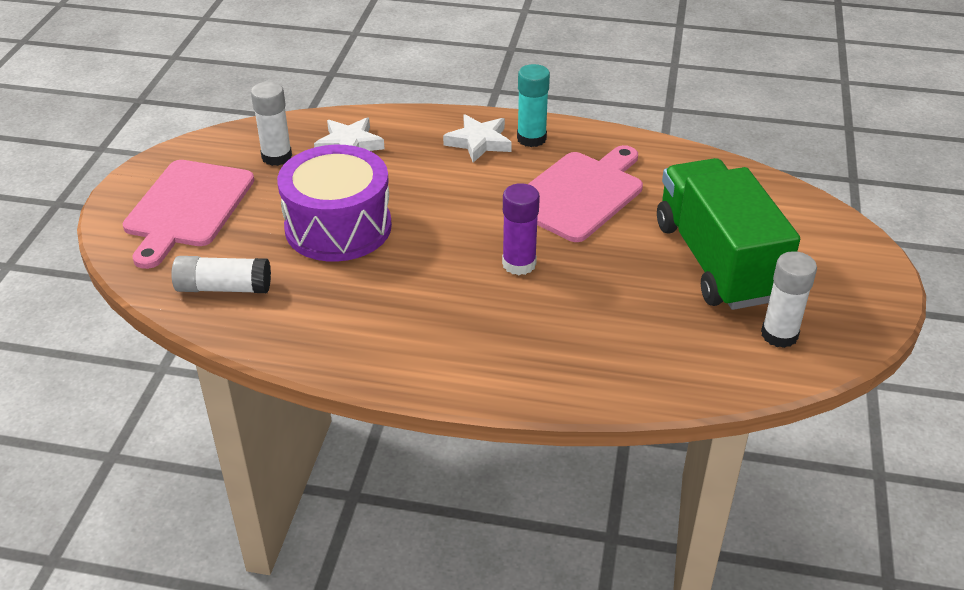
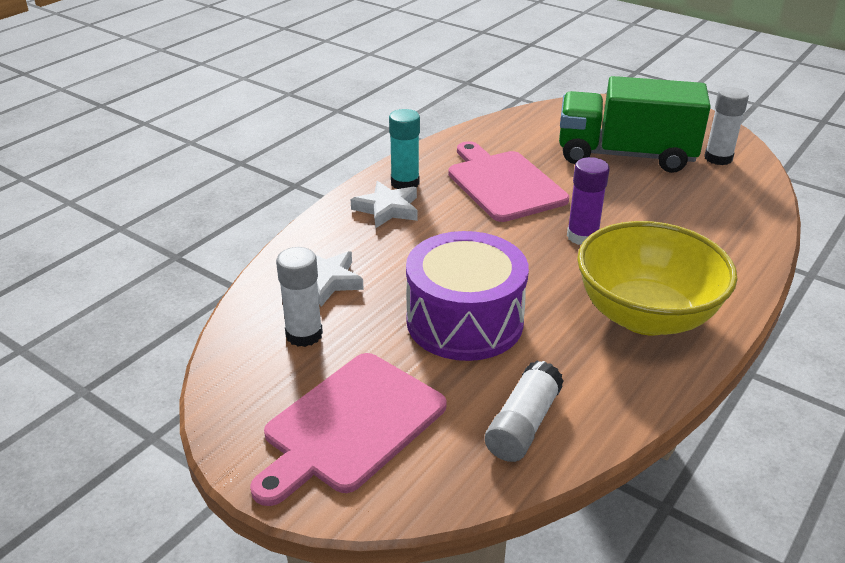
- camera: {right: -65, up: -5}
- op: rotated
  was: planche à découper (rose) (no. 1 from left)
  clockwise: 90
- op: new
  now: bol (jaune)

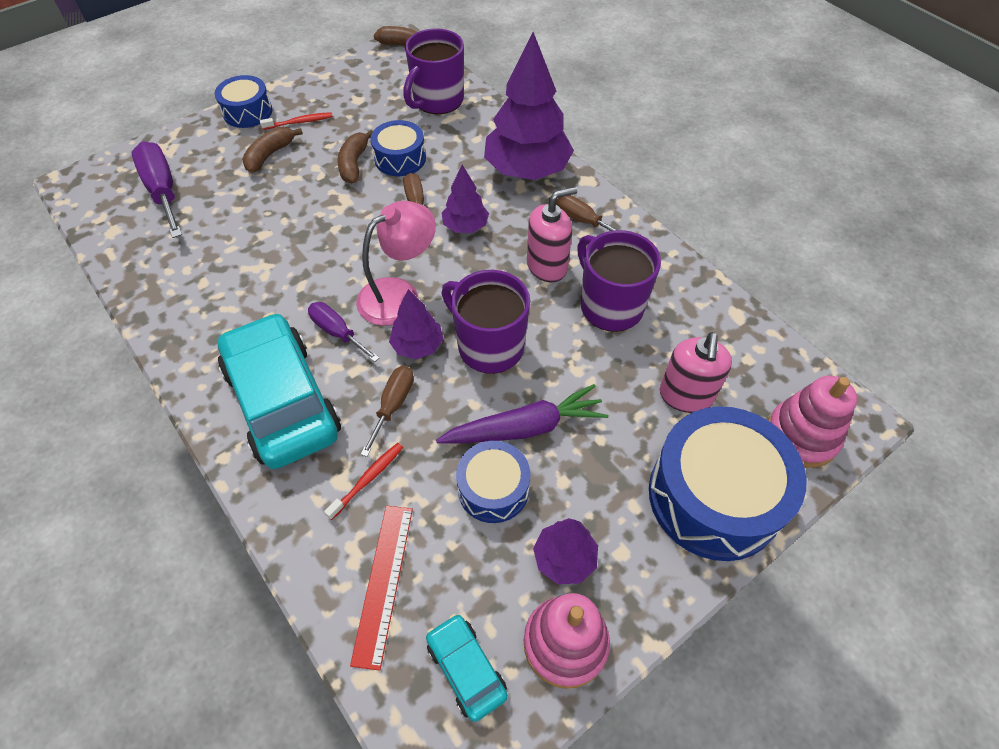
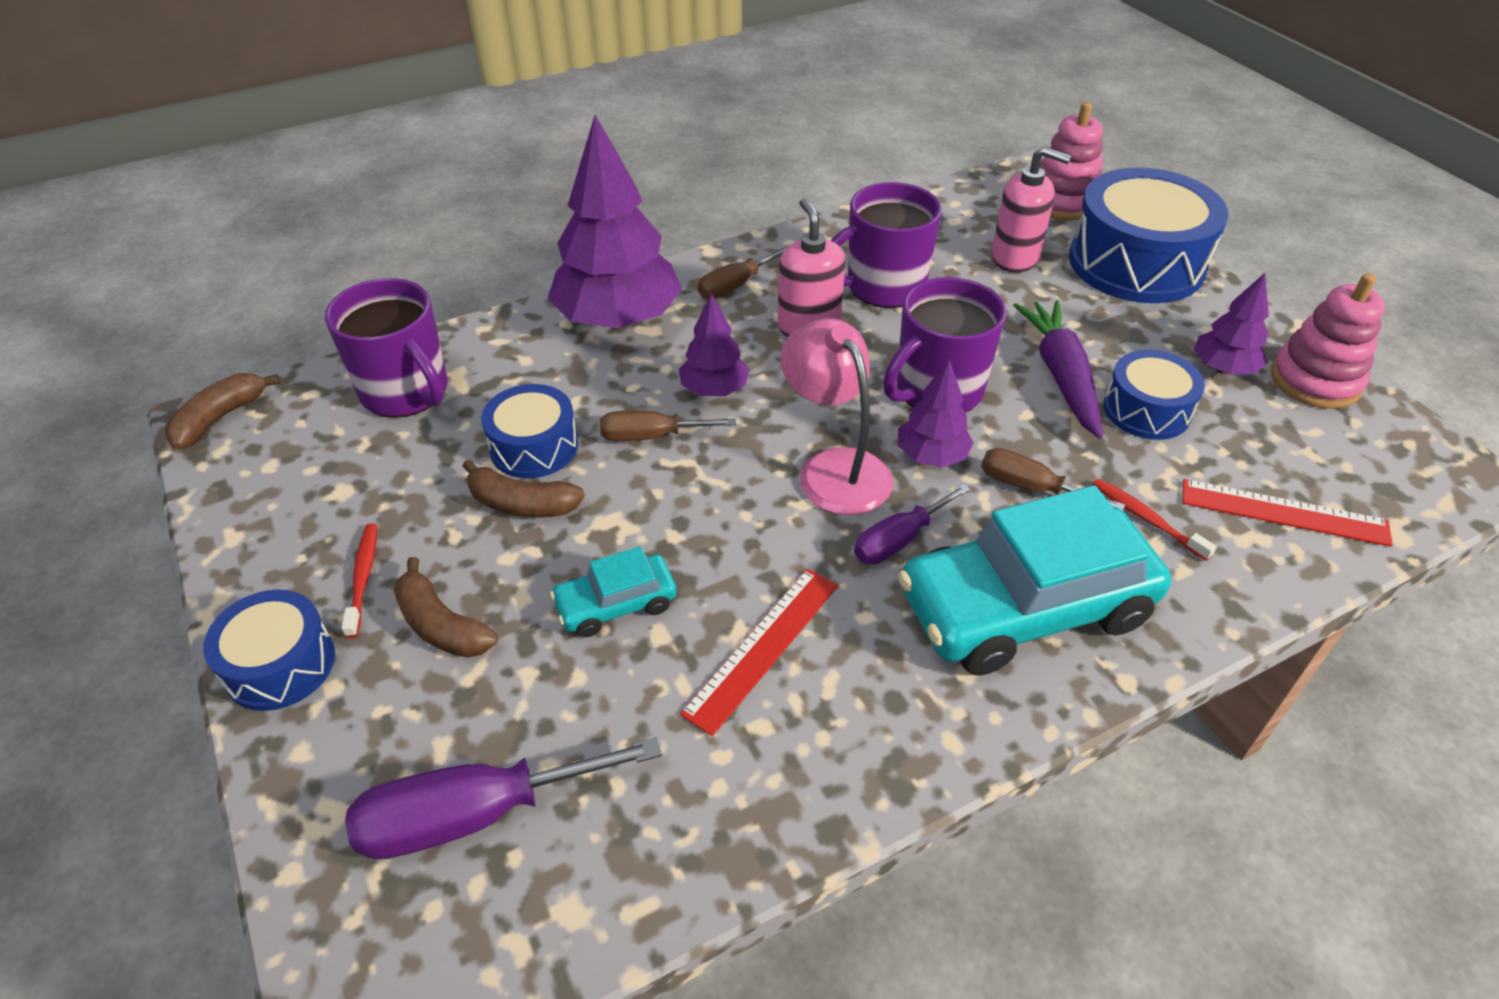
- camera: {right: -80, up: -10}
- op: shifted
  was: voiture (turquoise) (no. 2 from left in the first image)
  now: voiture (turquoise) (no. 1 from left)
- op: new
  now: règle (rouge) (no. 1 from left)

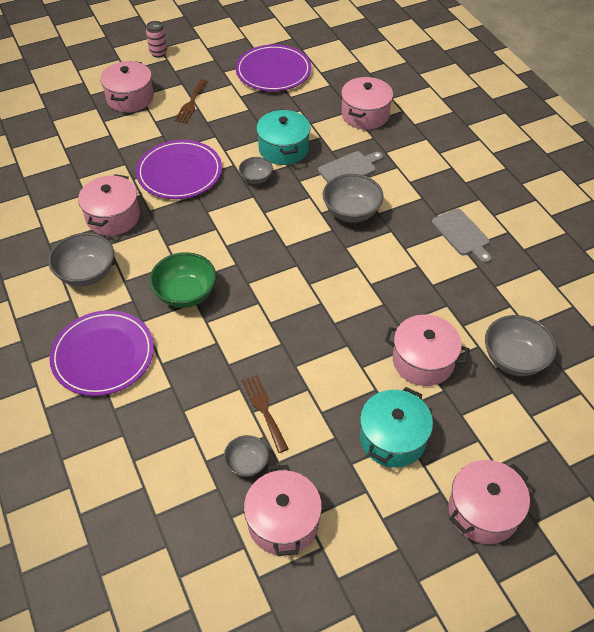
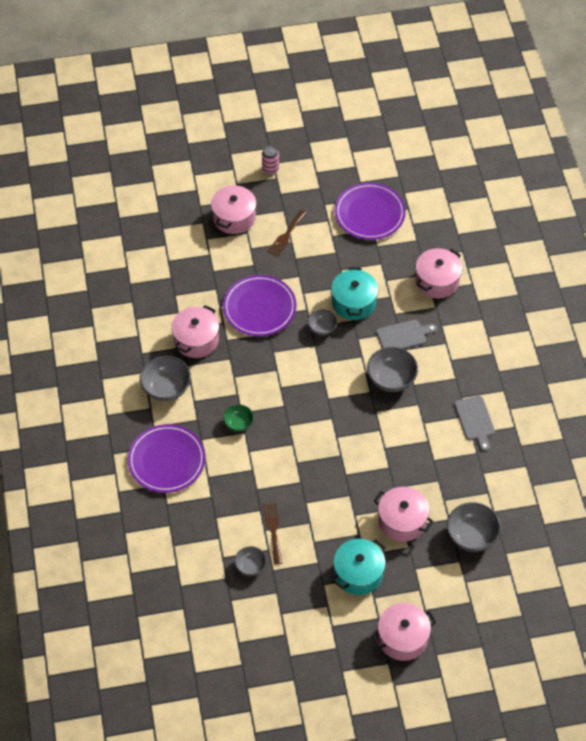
- camera: {right: 15, up: 5}
- op: scaled
  was: bol (vert)
  ratio: 0.59
- op: gone
  was: marmite (rose) (no. 3 from left)

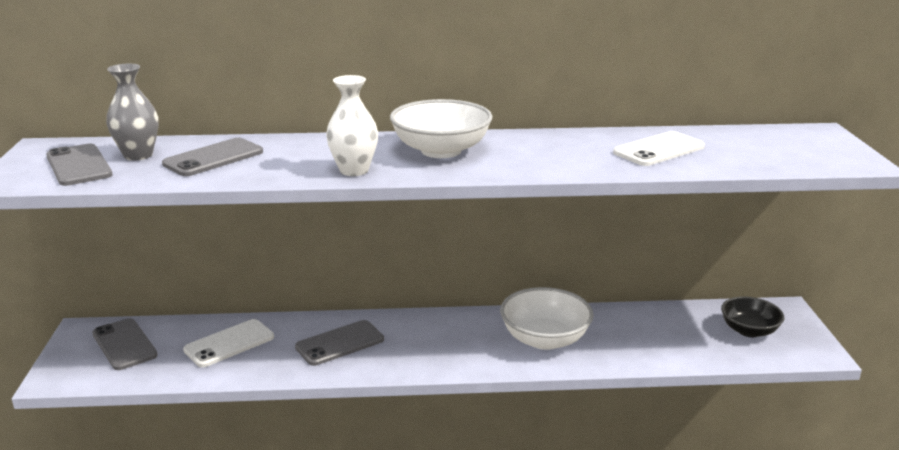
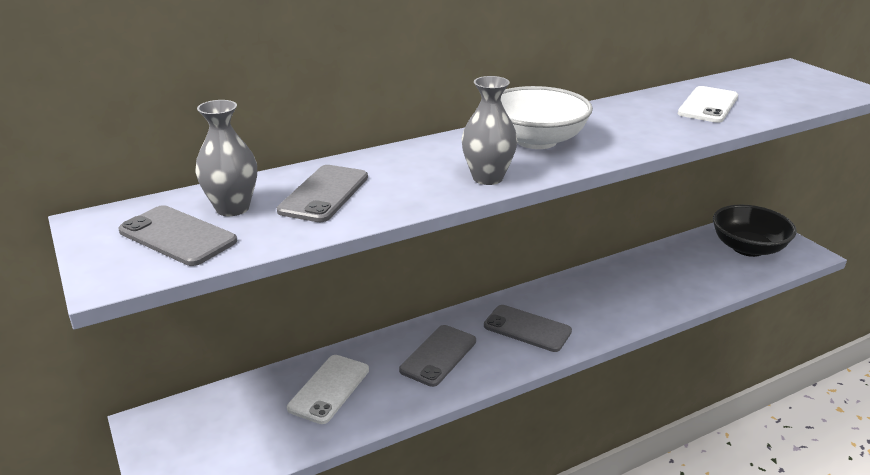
- camera: {right: -25, up: 5}
- op: shifted
  was: téléphone (gris) (no. 2 from left in the first image)
  now: téléphone (gris) (no. 4 from left)
- op: repainted
  was: vase (blanc)
  now: vase (gris) (no. 2 from left)
- op: gone
  was: bol (blanc) (no. 2 from left)
- op: scaled
  was: bol (noir)
  ratio: 1.5

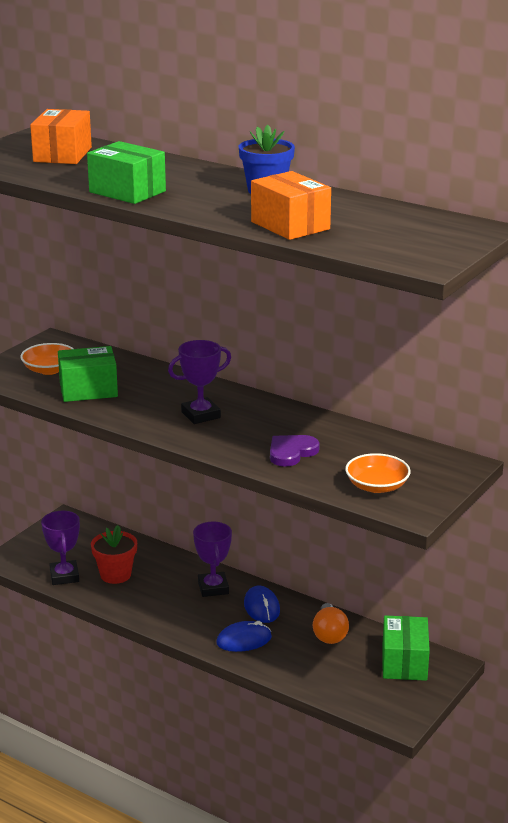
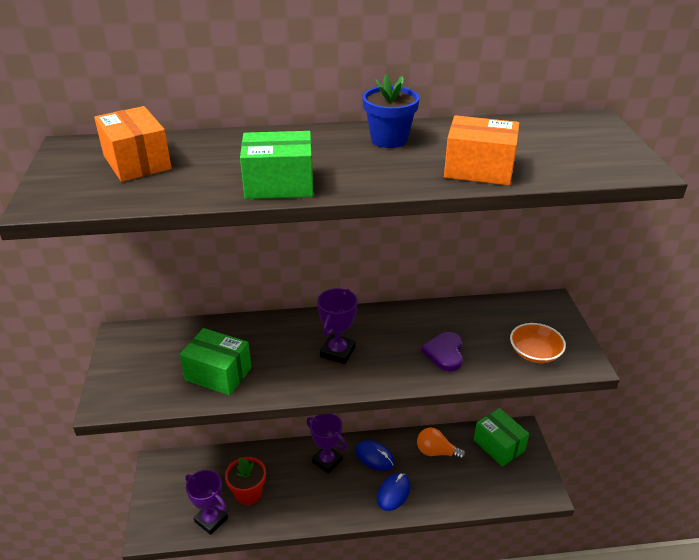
- camera: {right: -40, up: 10}
- op: gone
  was: bol (orange) (no. 1 from left)
- op: rotated
  was: boîte (vert) (no. 1 from left)
  clockwise: 75
- op: rotated
  was: ampoule (orange)
  clockwise: 150

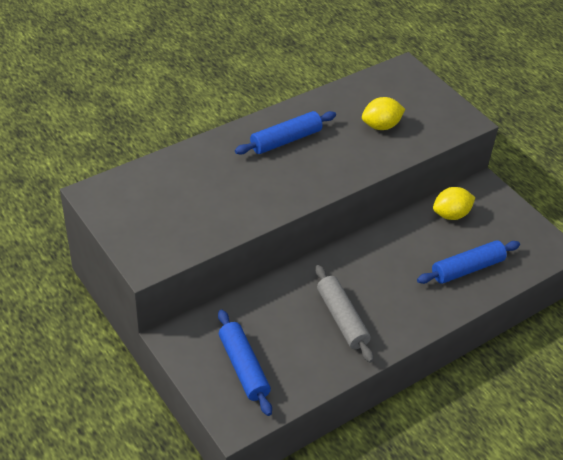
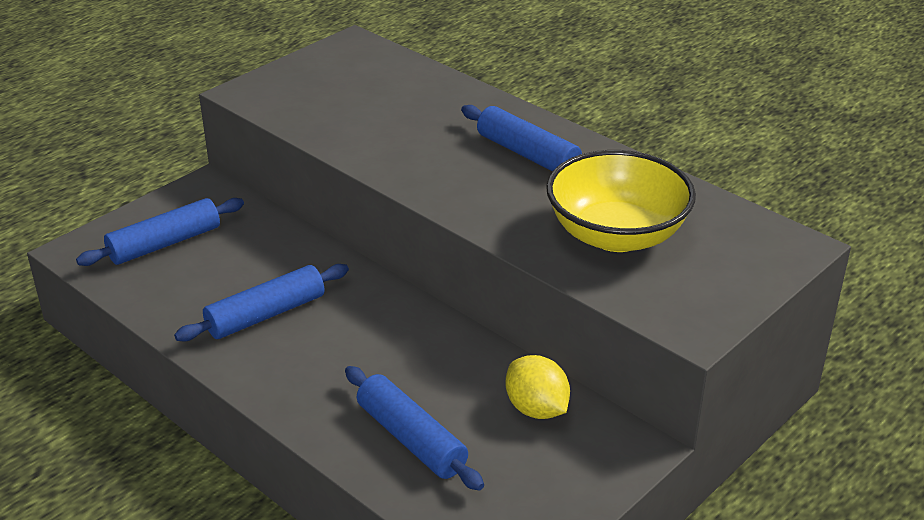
- camera: {right: 80, up: -10}
- op: repainted
  was: rouleau à pâtisserie (gris)
  now: rouleau à pâtisserie (bleu) (no. 2 from left)
- op: swapped
  was: citron (jaune) (no. 1 from left)
  now: bol (jaune)

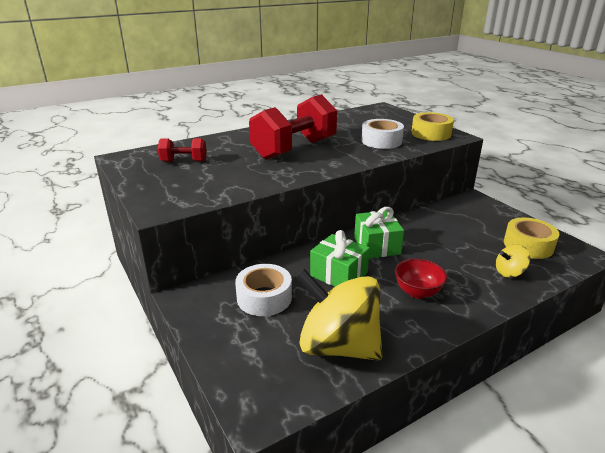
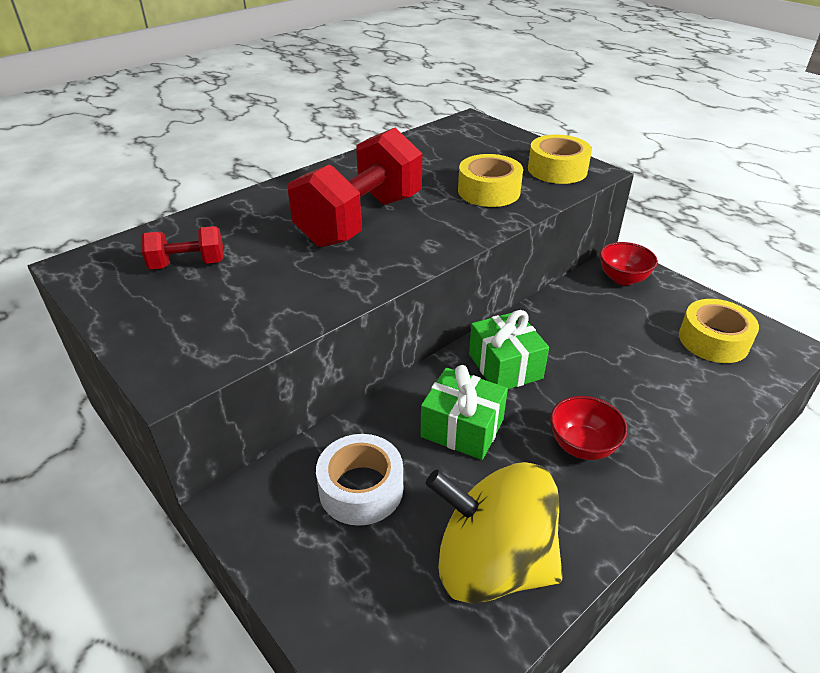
- camera: {right: -10, up: 10}
- op: repainted
  was: ruban adhésif (blanc) (no. 2 from left)
  now: ruban adhésif (jaune) (no. 1 from left)
- op: gone
  was: toupie (jaune) (no. 2 from left)
- op: new
  now: bol (rouge) (no. 2 from left)

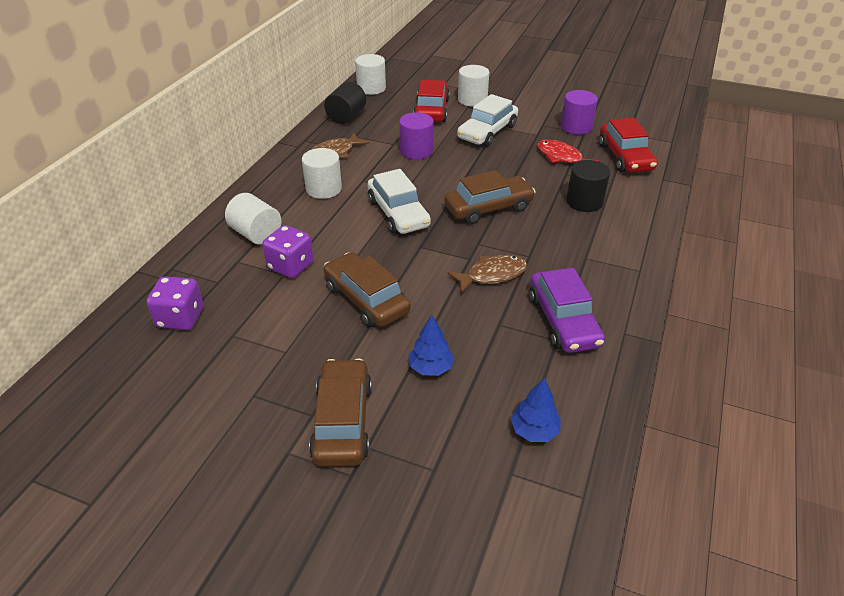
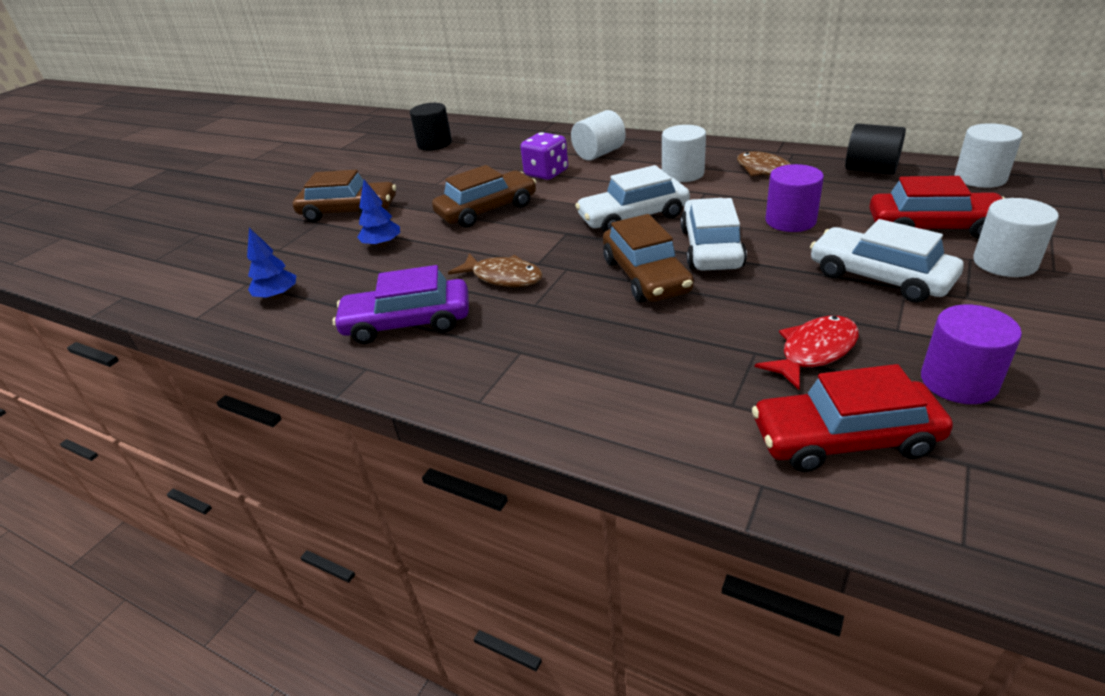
- camera: {right: 100, up: -5}
- op: gone
  was: dé (violet) (no. 1 from left)
- op: rotated
  was: poisson (marron) (no. 2 from left in the first image)
  clockwise: -45
- op: shifted
  was: cylindre (noir) (no. 2 from left in the first image)
  now: cylindre (noir) (no. 1 from left)
- op: new
  now: voiture (blanc) (no. 2 from left)

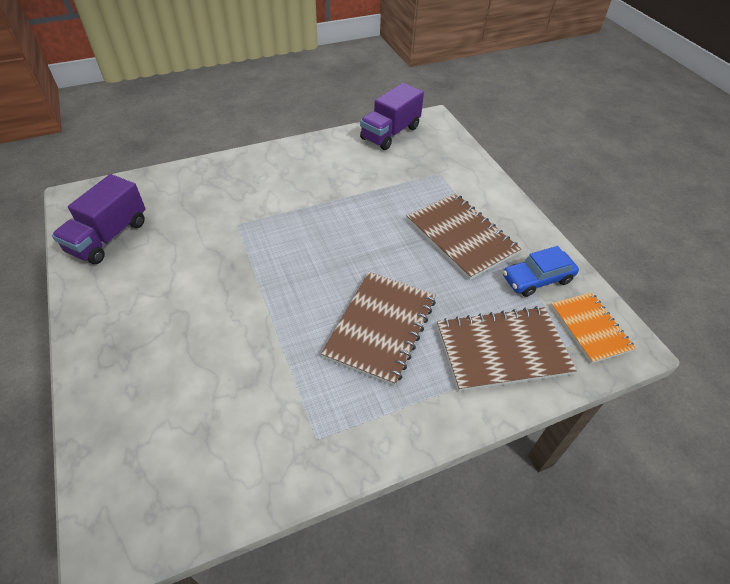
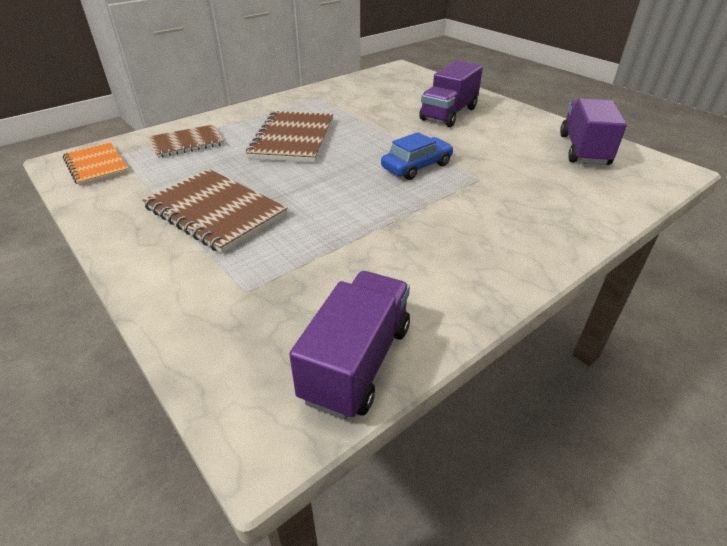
- camera: {right: 165, up: -10}
- op: scaled
  was: carnet (marron) (no. 3 from left in the first image)
  ratio: 0.65
- op: shifted
  was: voiture (bleu)
- op: new
  now: camion (violet) (no. 2 from left)

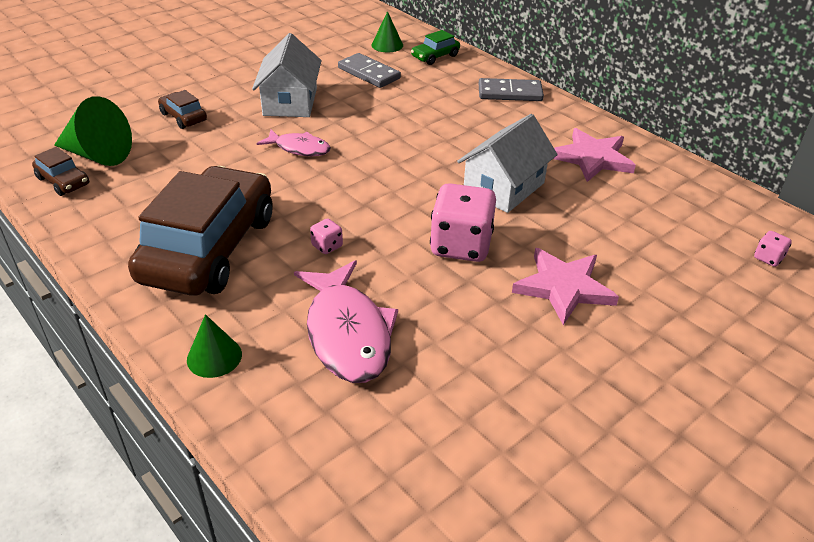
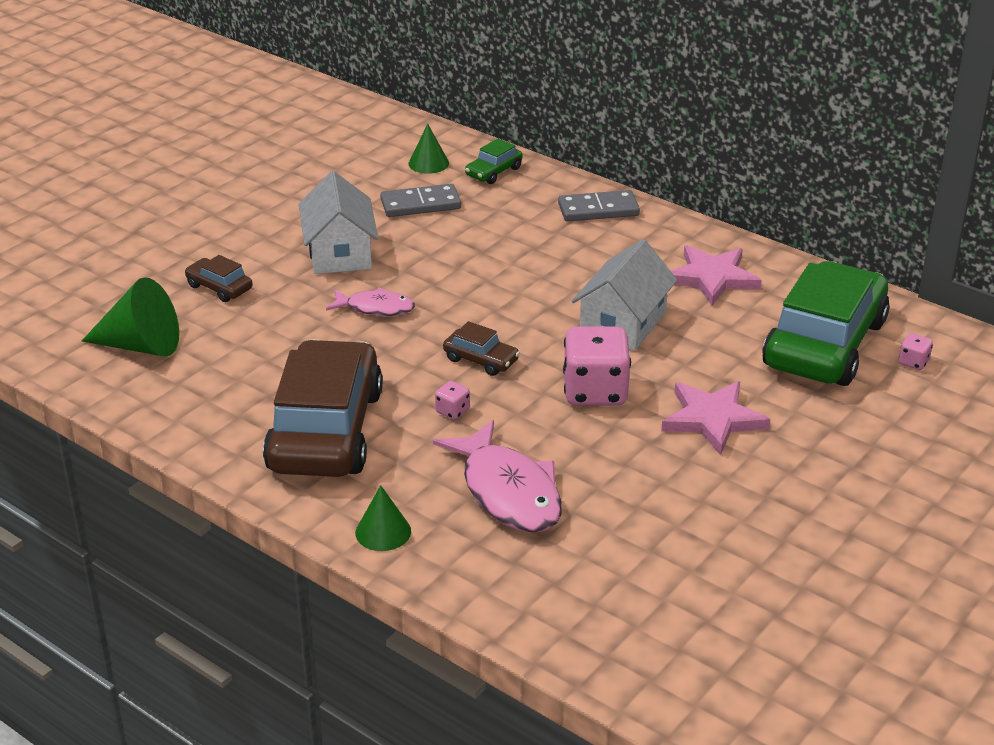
- camera: {right: -10, up: -5}
- op: shifted
  was: voiture (marron) (no. 1 from left in the first image)
  now: voiture (marron) (no. 3 from left)
- op: rotated
  was: domino (gris) (no. 1 from left)
  clockwise: -45
- op: new
  now: voiture (vert) (no. 2 from left)

